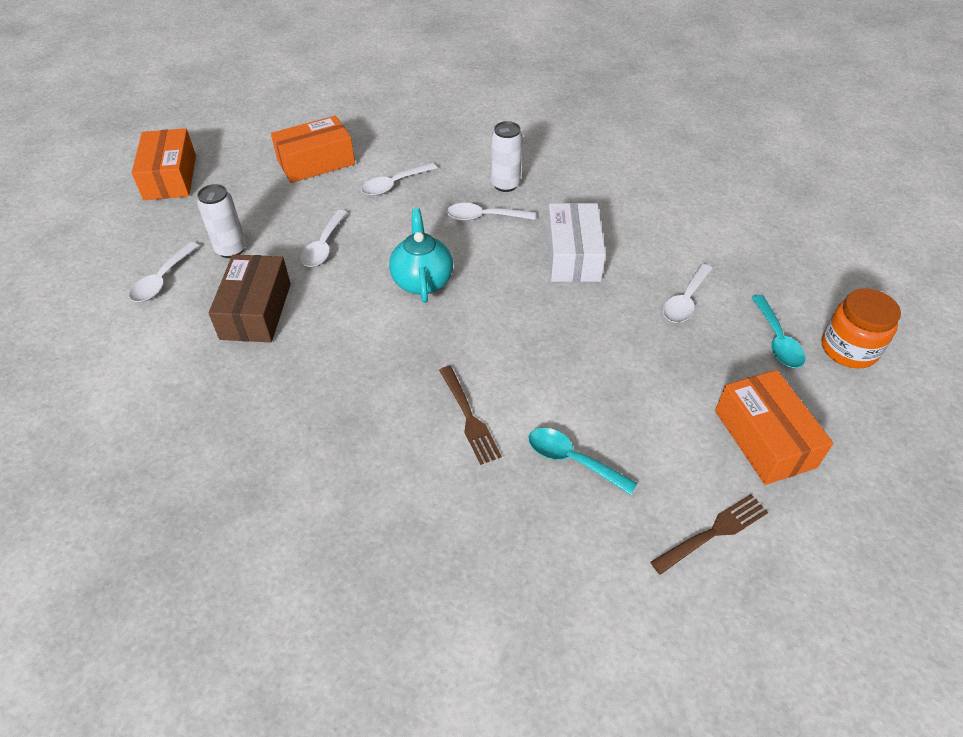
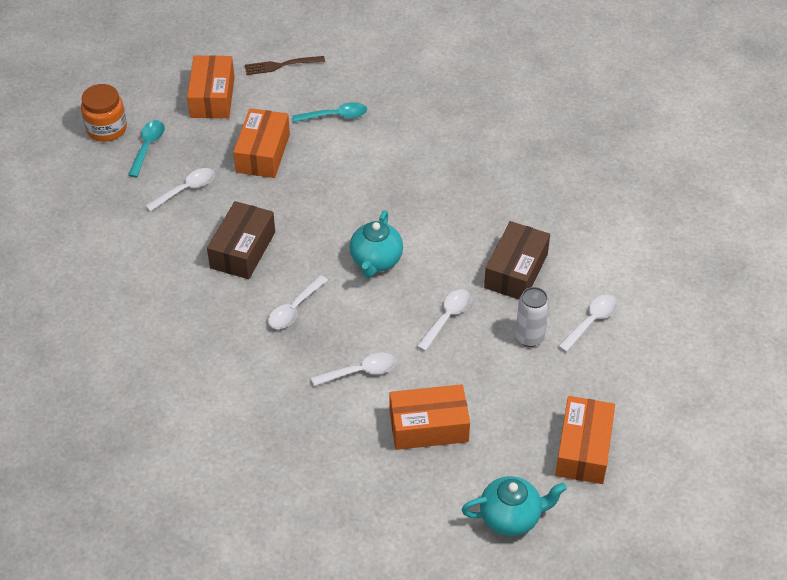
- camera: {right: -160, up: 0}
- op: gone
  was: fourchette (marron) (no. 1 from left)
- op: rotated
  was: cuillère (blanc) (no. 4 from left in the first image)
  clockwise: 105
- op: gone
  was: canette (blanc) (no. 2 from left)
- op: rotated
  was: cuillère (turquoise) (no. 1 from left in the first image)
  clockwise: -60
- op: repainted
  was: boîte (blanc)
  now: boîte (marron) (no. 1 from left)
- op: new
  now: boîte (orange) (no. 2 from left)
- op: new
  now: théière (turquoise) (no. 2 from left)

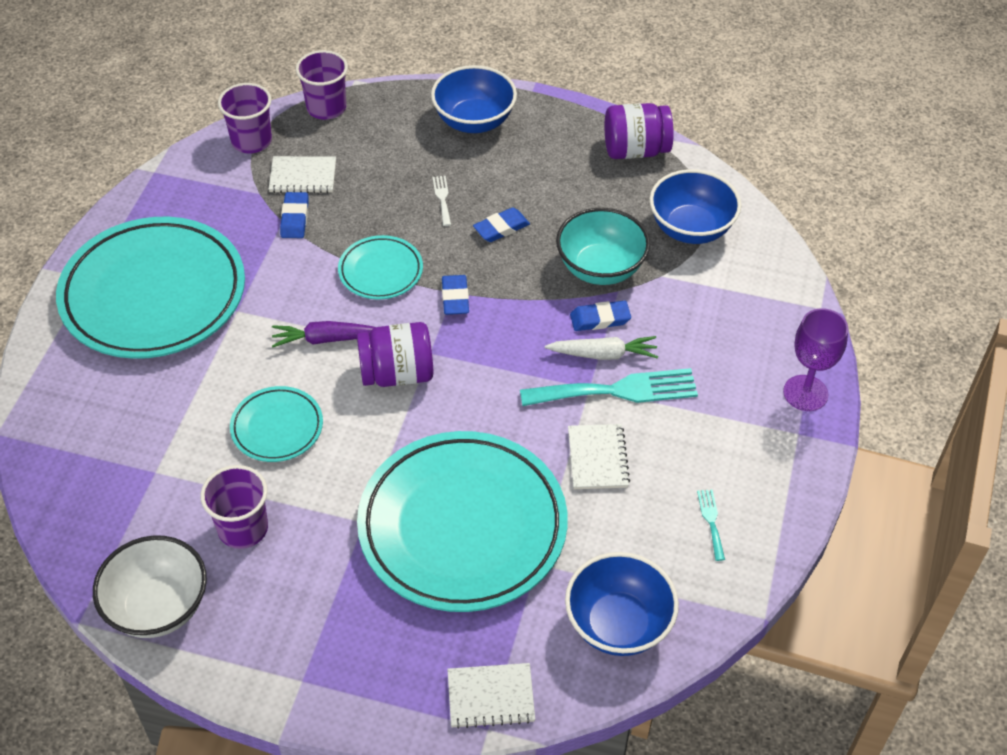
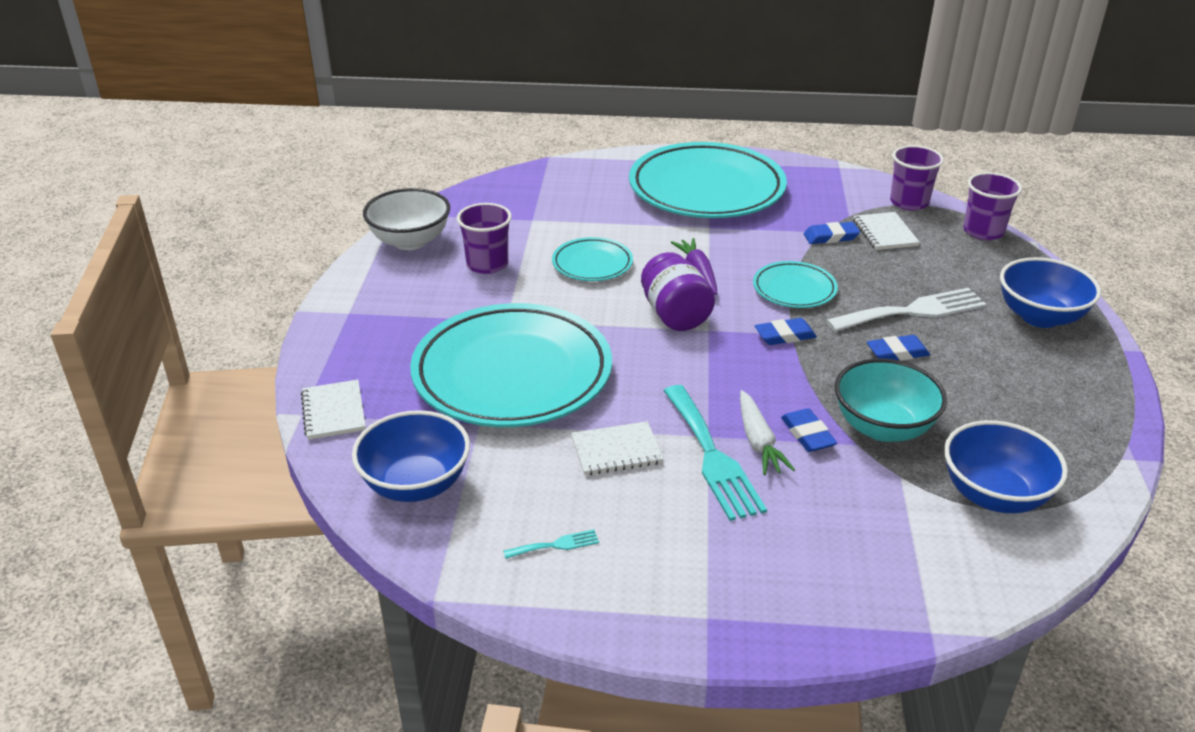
- camera: {right: 80, up: -15}
- op: scaled
  was: fourchette (blanc)
  ratio: 2.28
- op: rotated
  was: gomme (bleu) (no. 3 from left in the first image)
  clockwise: -60
- op: gone
  was: bocal (violet) (no. 2 from left)
- op: gone
  was: verre à pied (violet)

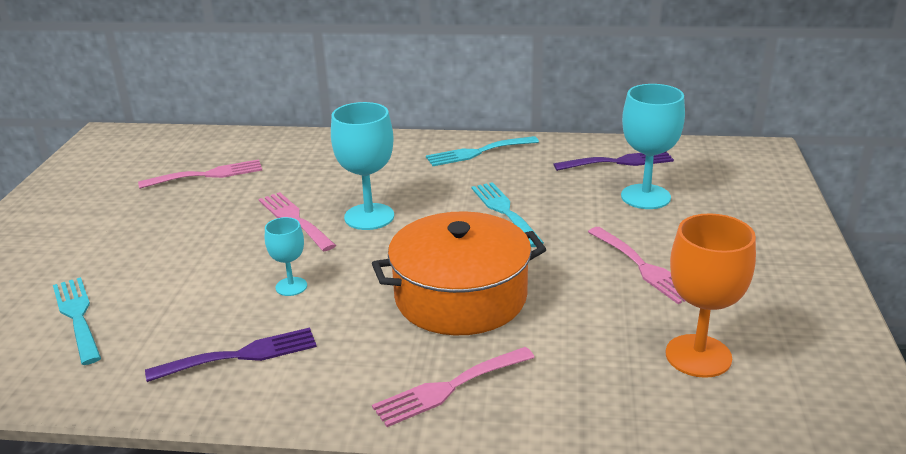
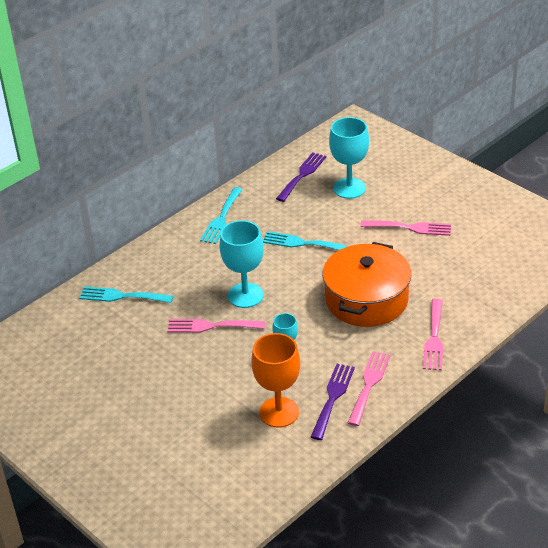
- camera: {right: -50, up: 10}
- op: shifted
  was: fourchette (turquoise) (no. 1 from left)
- op: shifted
  was: fourchette (rose) (no. 1 from left in the first image)
  now: fourchette (rose) (no. 2 from left)
- op: shifted
  was: verre à pied (orange)

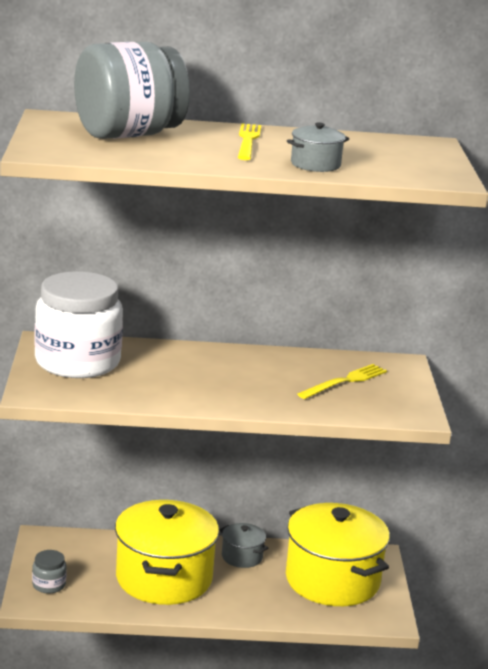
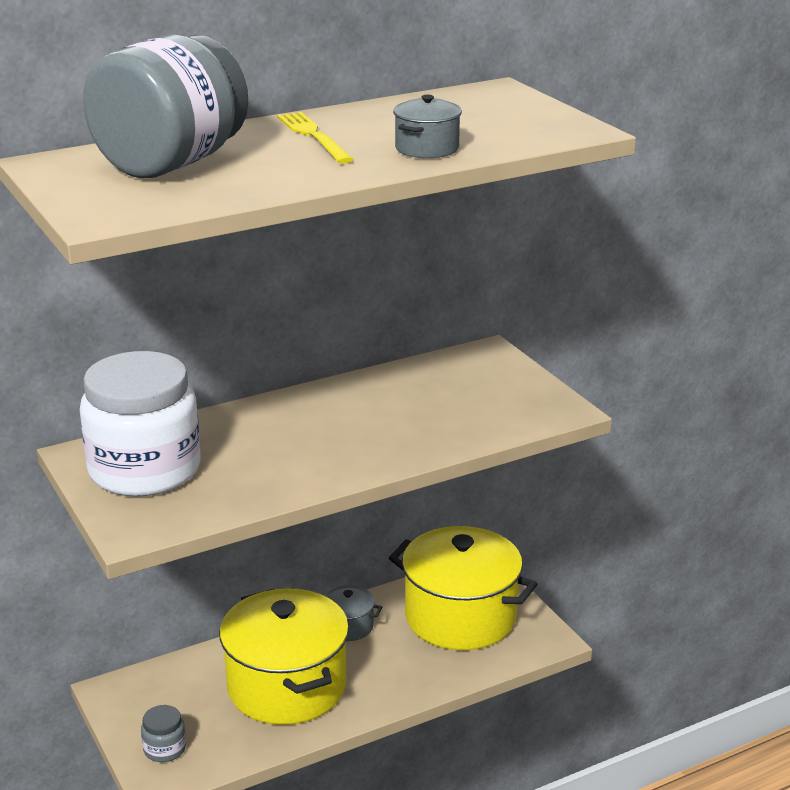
- camera: {right: -25, up: 5}
- op: gone
  was: fourchette (jaune) (no. 2 from left)

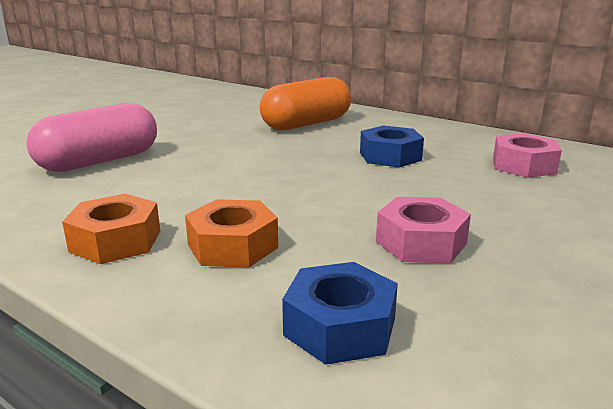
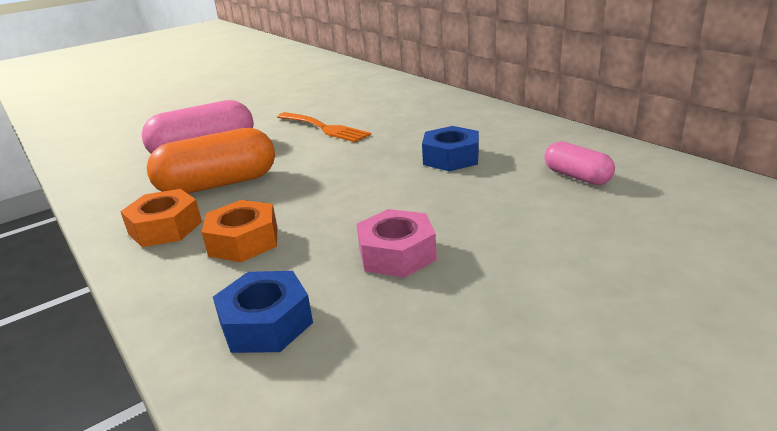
- camera: {right: 20, up: 5}
- op: shifted
  was: gélule (orange)
- op: swapped
  was: écrou (rose) (no. 2 from left)
  now: gélule (rose) (no. 2 from left)
- op: new
  now: fourchette (orange)

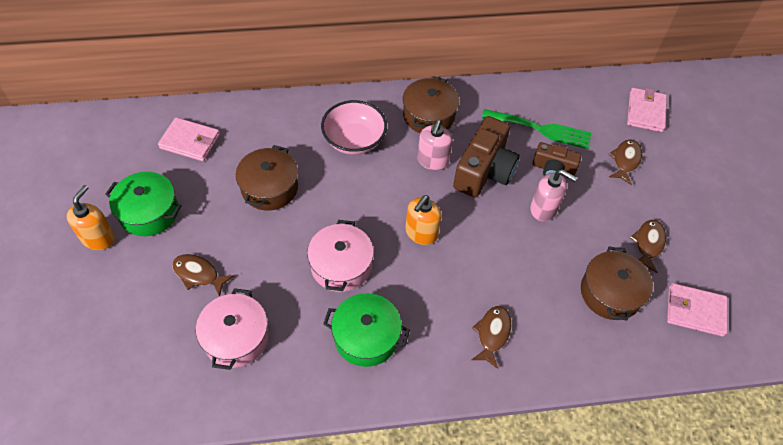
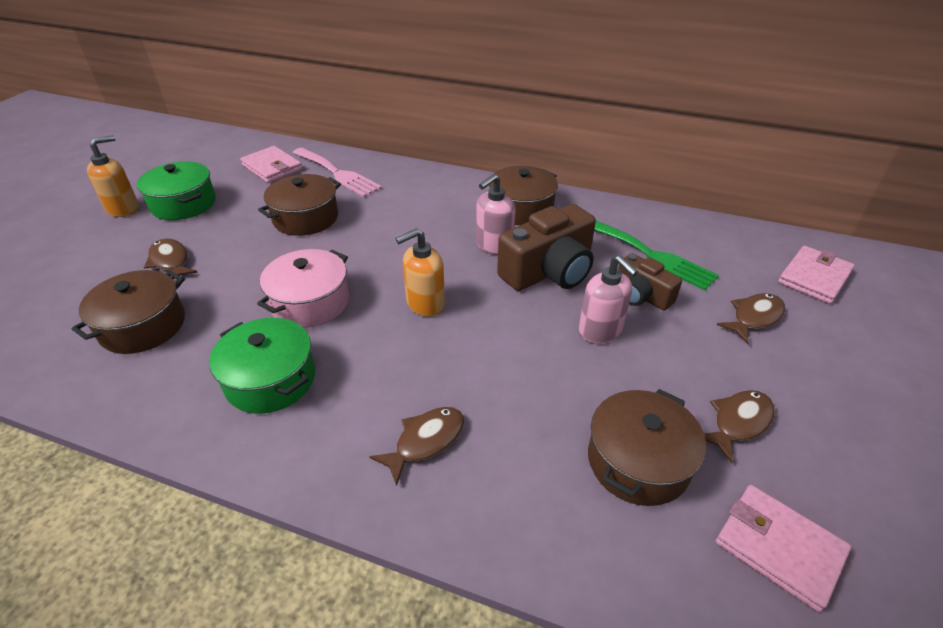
- camera: {right: 30, up: -15}
- op: repainted
  was: marmite (rose) (no. 1 from left)
  now: marmite (marron) (no. 1 from left)
- op: gone
  was: bol (rose)
- op: new
  now: fourchette (rose)

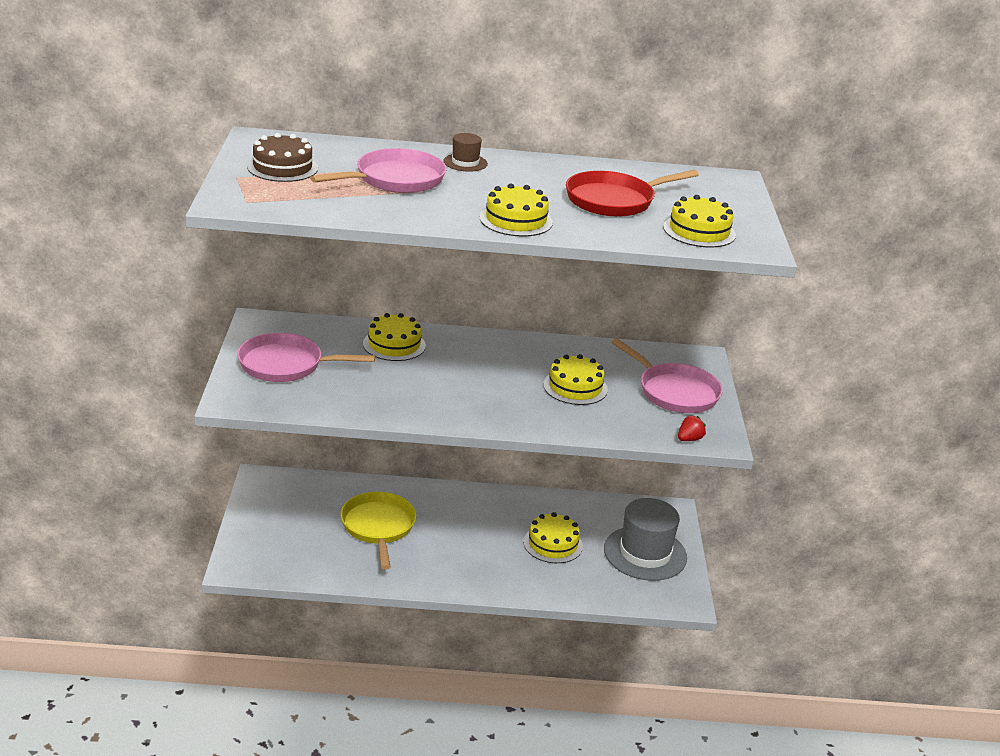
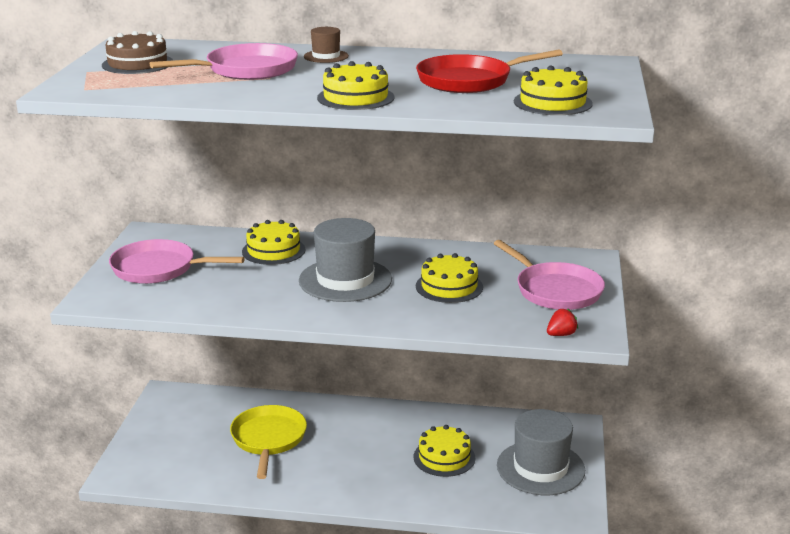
- camera: {right: 10, up: -5}
- op: new
  now: chapeau (gris) (no. 1 from left)

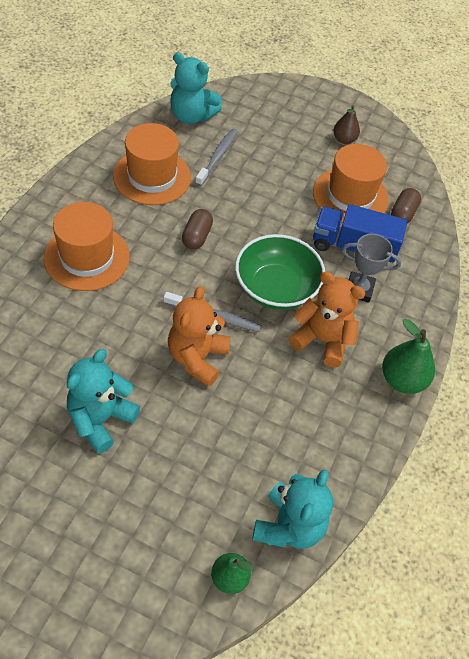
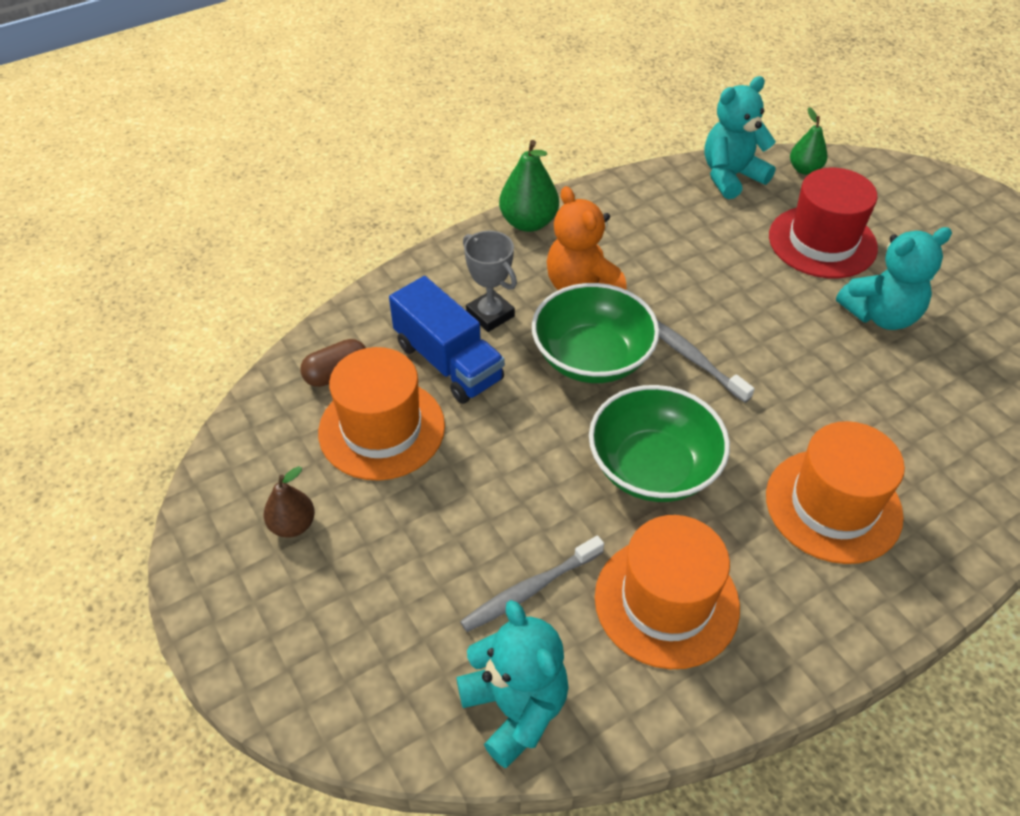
- camera: {right: -140, up: -5}
- op: gone
  was: ours en peluche (orange) (no. 1 from left)
- op: swapped
  was: gélule (marron) (no. 1 from left)
  now: bol (vert) (no. 2 from left)
- op: new
  now: chapeau (rouge)

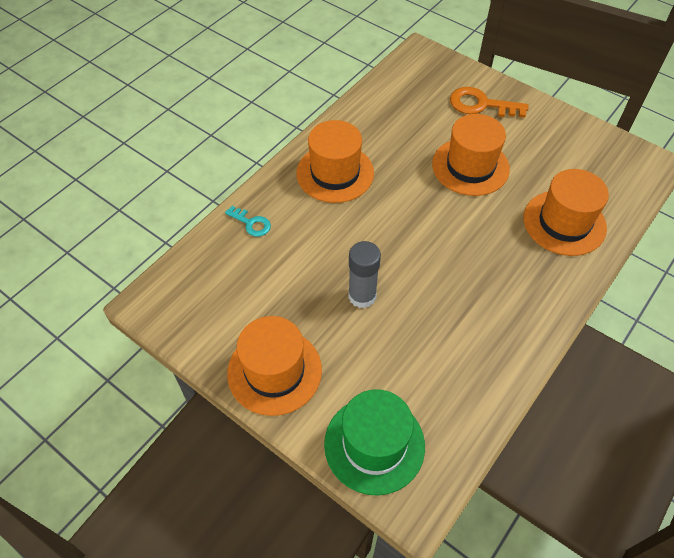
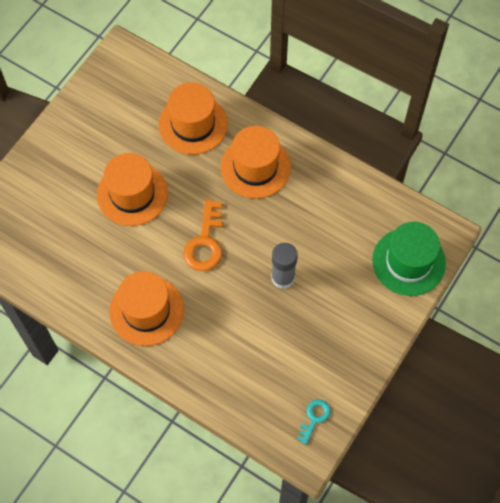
- camera: {right: -95, up: 10}
- op: shifted
  was: clé (turquoise)
- op: shifted
  was: chapeau (orange) (no. 1 from left in the first image)
  now: chapeau (orange) (no. 4 from left)
- op: shifted
  was: clé (orange)

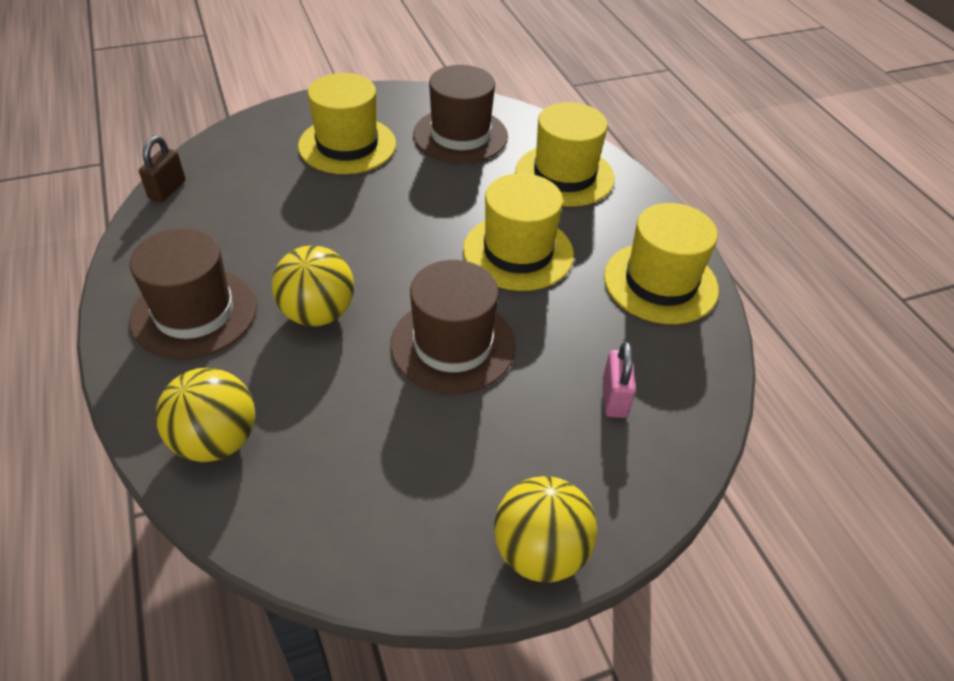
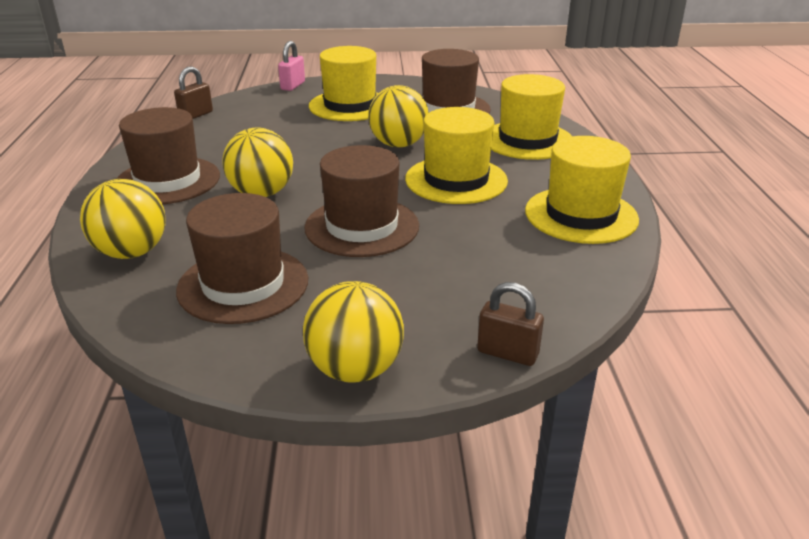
- camera: {right: 20, up: -15}
- op: shifted
  was: cadenas (rose)
- op: new
  now: chapeau (marron) (no. 2 from left)
- op: new
  now: balle (jaune) (no. 4 from left)
- op: new
  now: cadenas (marron) (no. 2 from left)

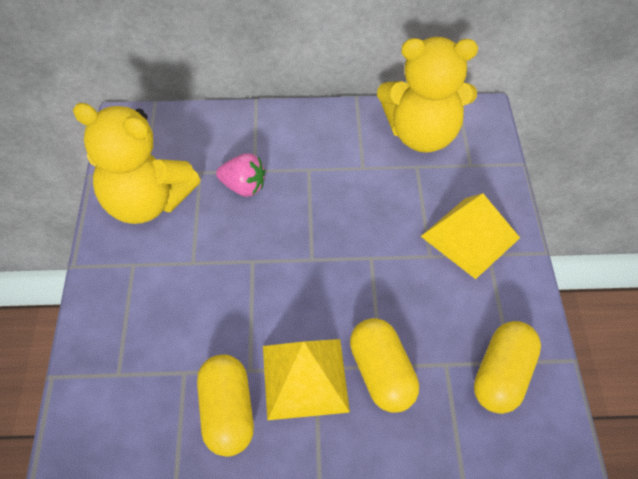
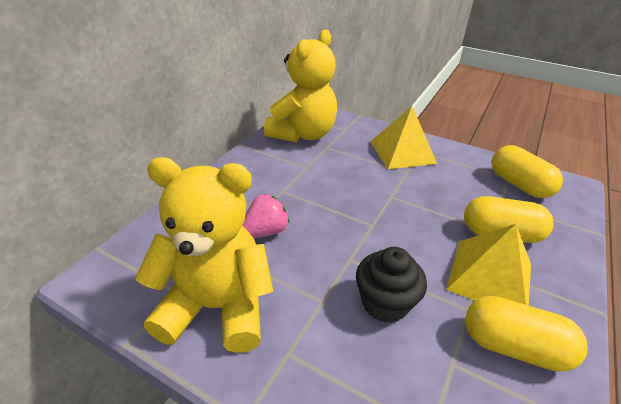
- camera: {right: -60, up: -15}
- op: rotated
  was: ours en peluche (jaune) (no. 1 from left)
  clockwise: -135
- op: new
  now: muffin (noir)

